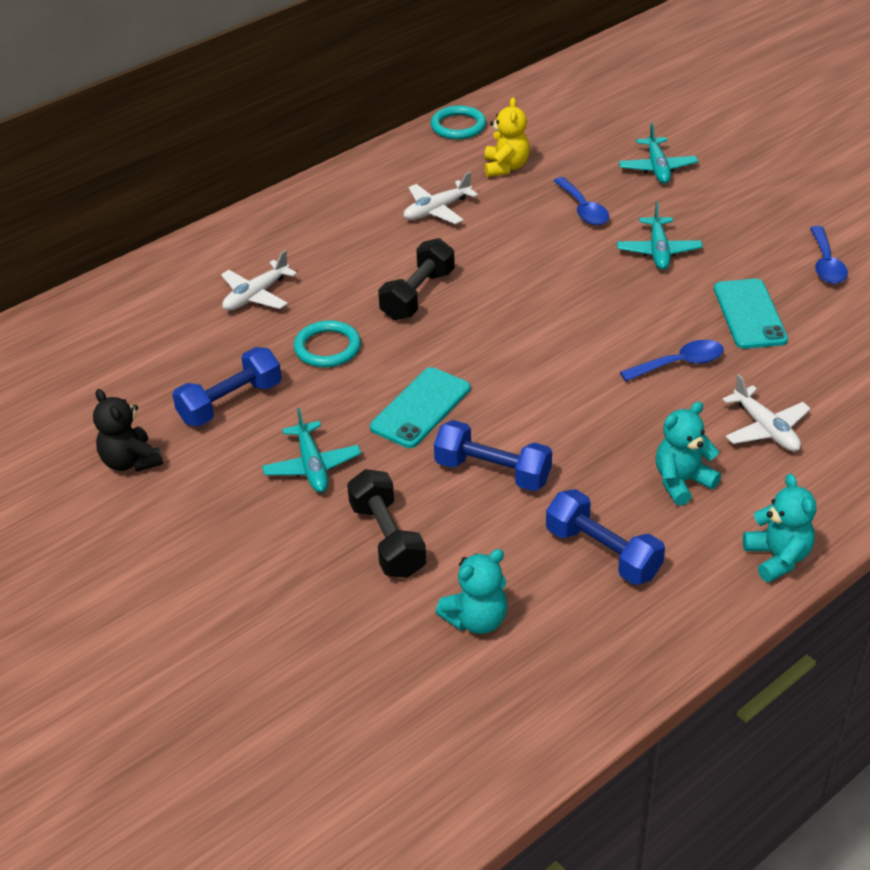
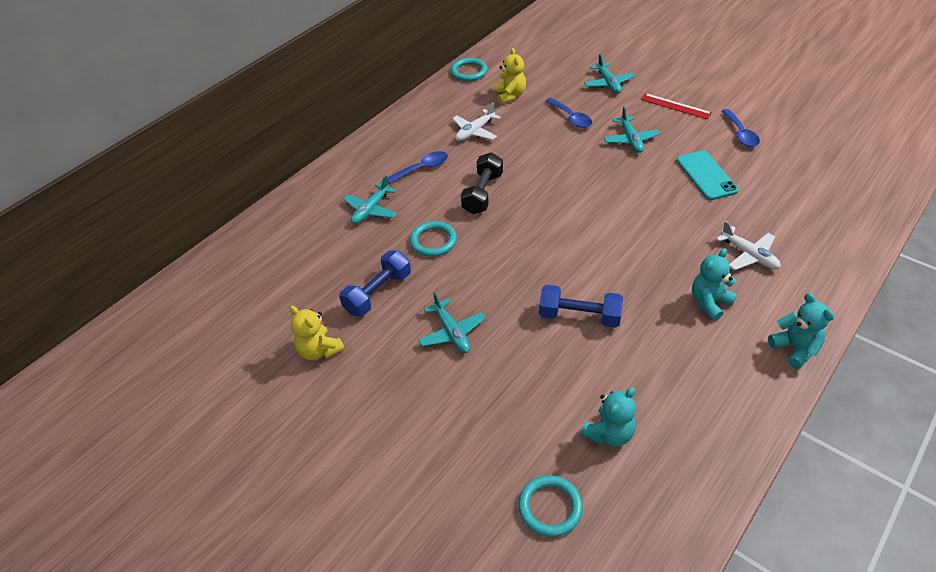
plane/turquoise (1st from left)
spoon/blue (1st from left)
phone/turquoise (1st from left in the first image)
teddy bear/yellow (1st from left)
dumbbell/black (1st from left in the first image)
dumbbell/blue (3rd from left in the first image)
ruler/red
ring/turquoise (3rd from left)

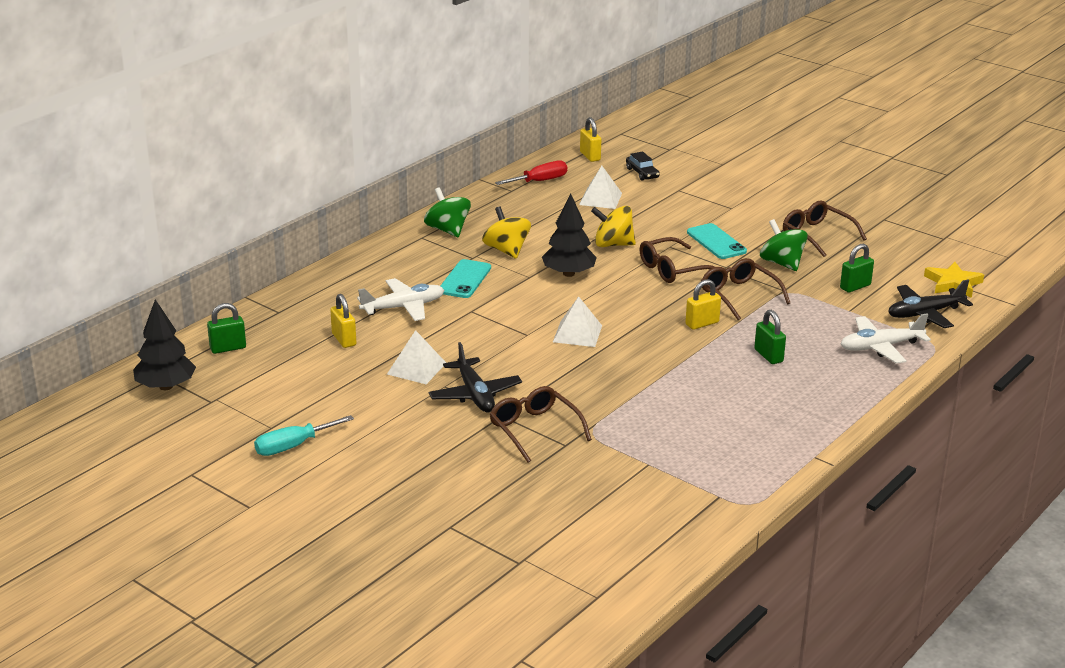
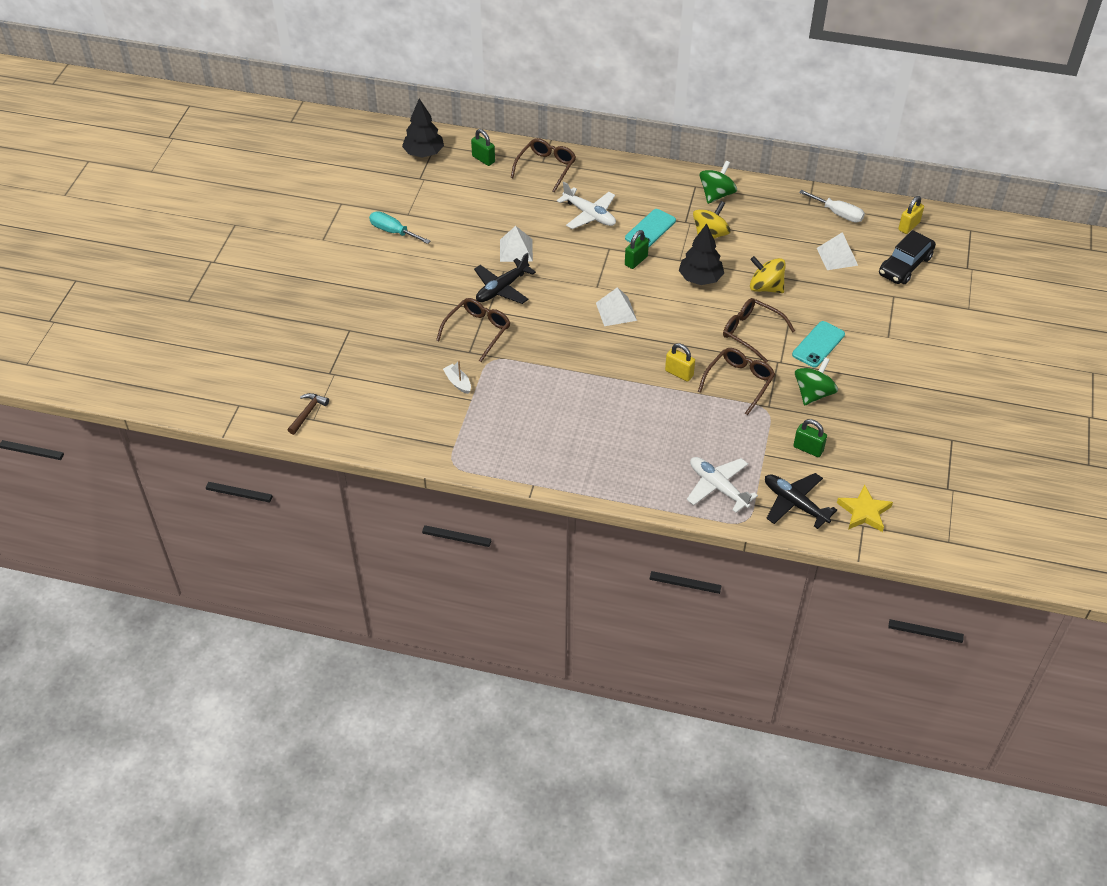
car/black
screwdriver/white
glasses/brown (2nd from left)
spinning top/yellow (2nd from left)
phone/turquoise (1st from left)
padlock/yellow (1st from left in the first image)
padlock/green (2nd from left)
boat/white
hammer/brown

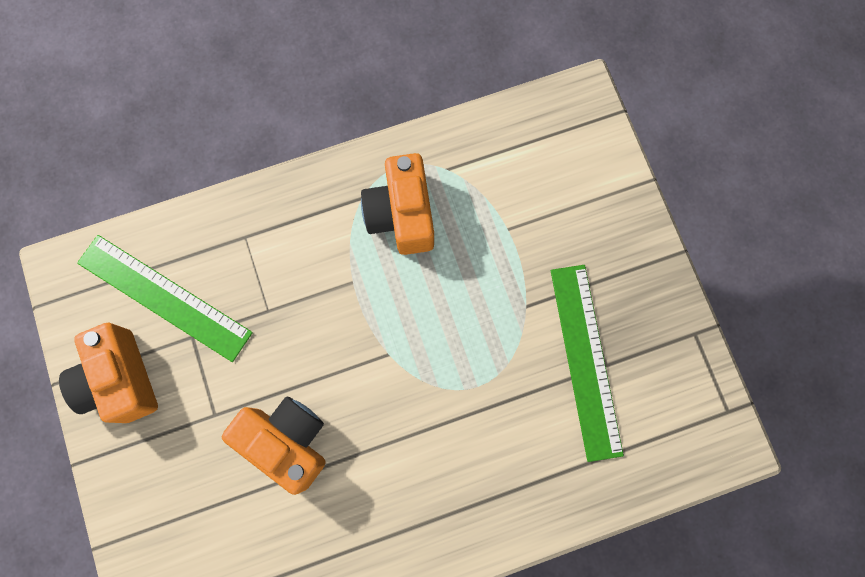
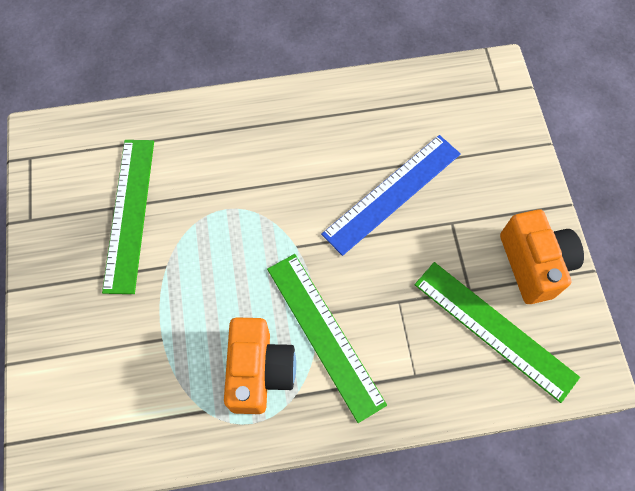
ruler/blue
ruler/green (2nd from left)

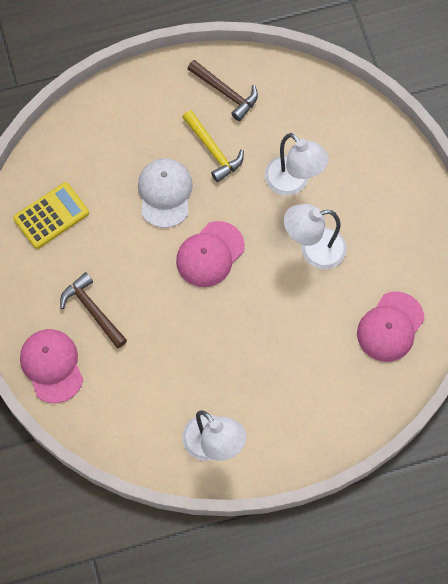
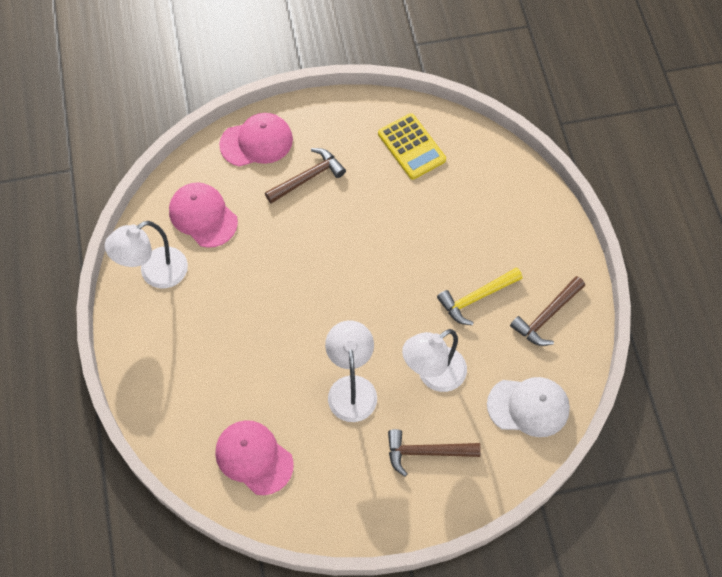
cap/white
cap/pink (1st from left)
hammer/brown (2nd from left)

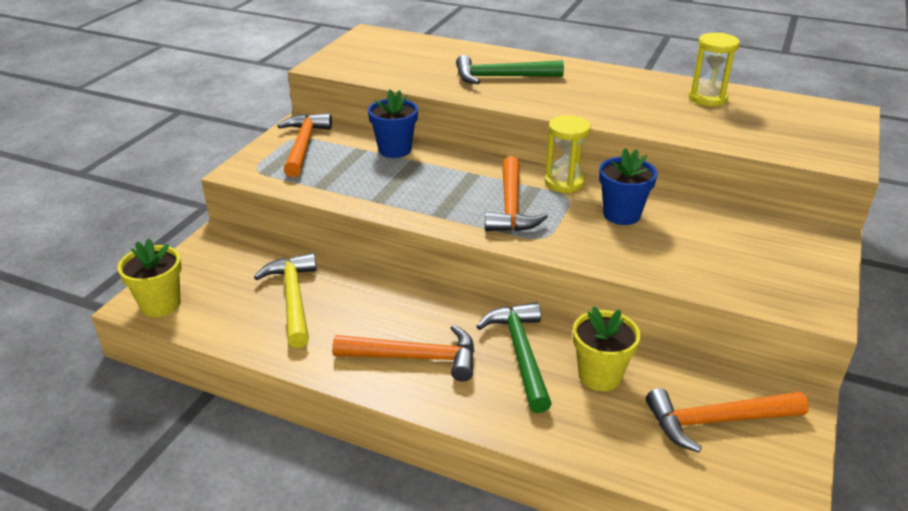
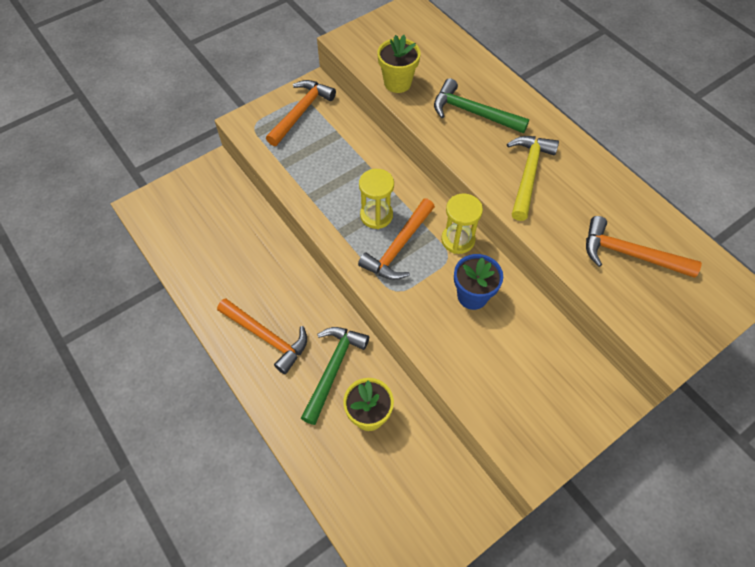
hourglass/yellow (1st from left)
flower pot/blue (1st from left in the first image)
flower pot/yellow (2nd from left)
hammer/yellow
hammer/orange (4th from left)

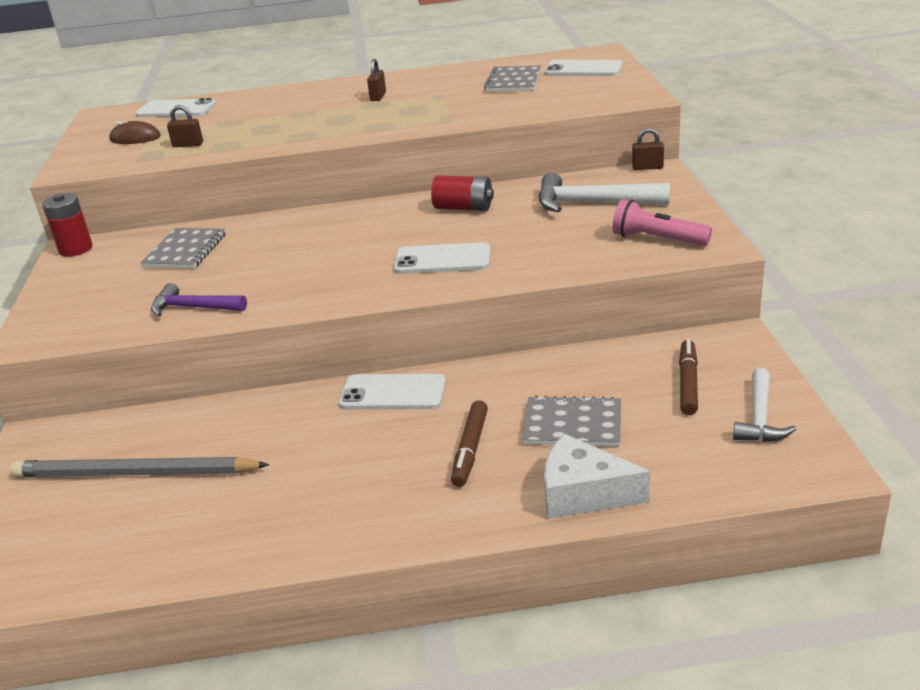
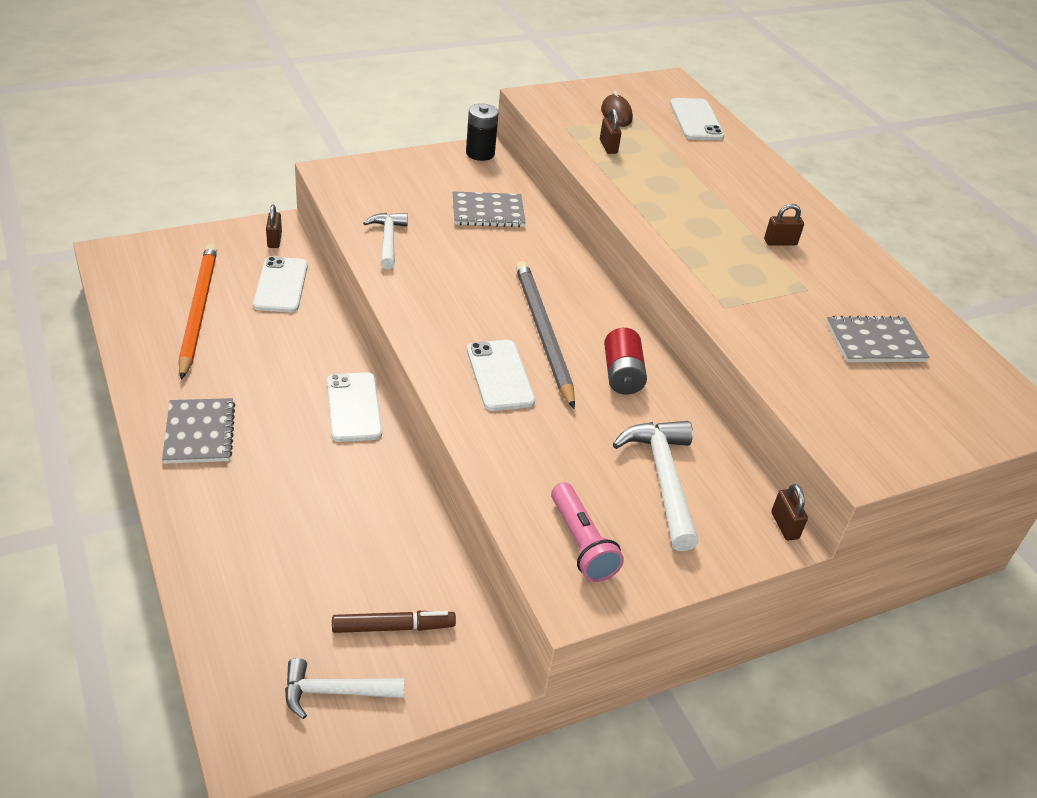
phone/white (1st from left)
battery/black
flashlight/pink
hammer/white (2nd from left)
notebook/grey (1st from left)
marker/brown (1st from left in the first image)
cheese/white
pencil/grey
padlock/brown (1st from left)
pencil/orange

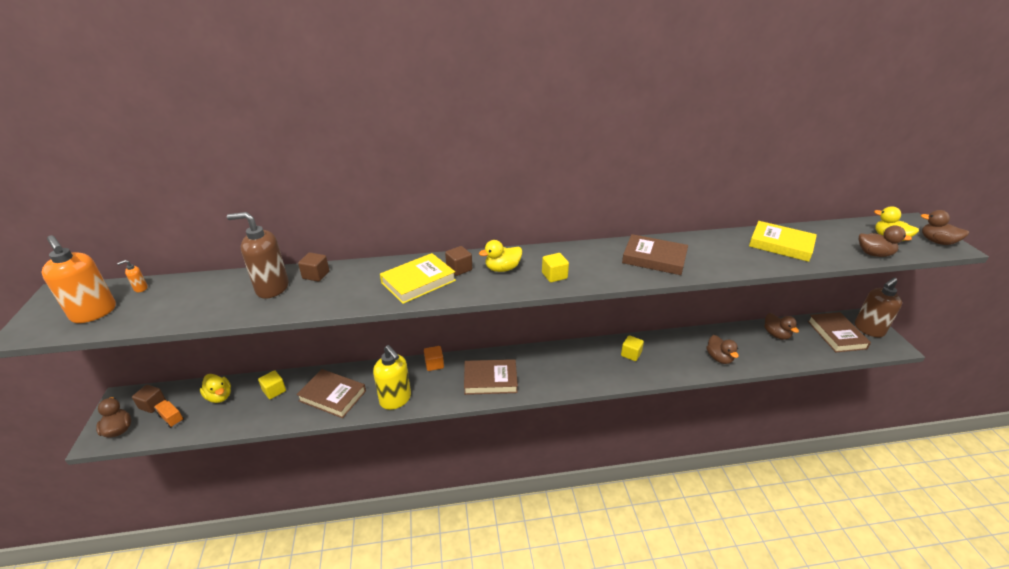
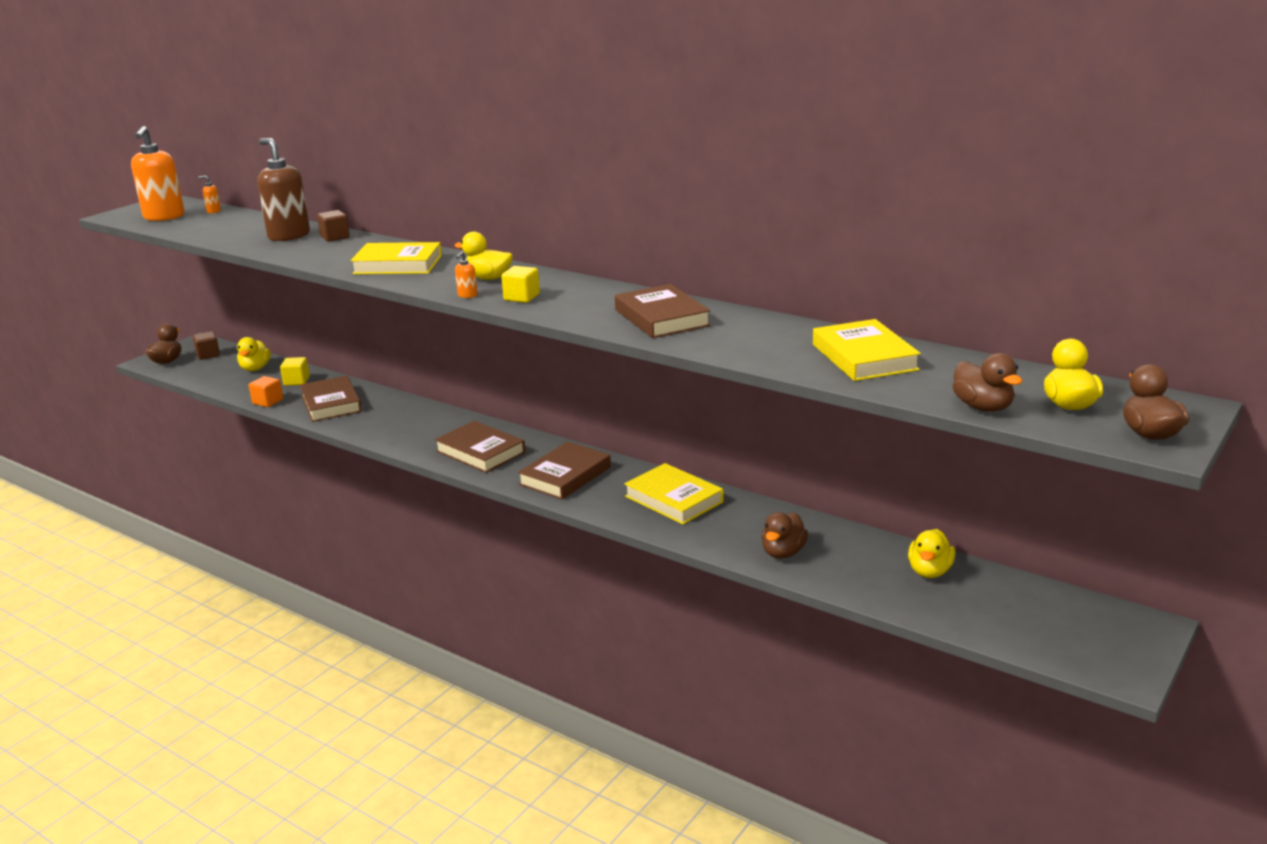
cube/brown (3rd from left in the first image)
soap dispenser/brown (2nd from left in the first image)
book/brown (3rd from left)
duck/yellow (3rd from left)
book/yellow (2nd from left)
soap dispenser/yellow
cube/orange
truck/orange
soap dispenser/orange (3rd from left)

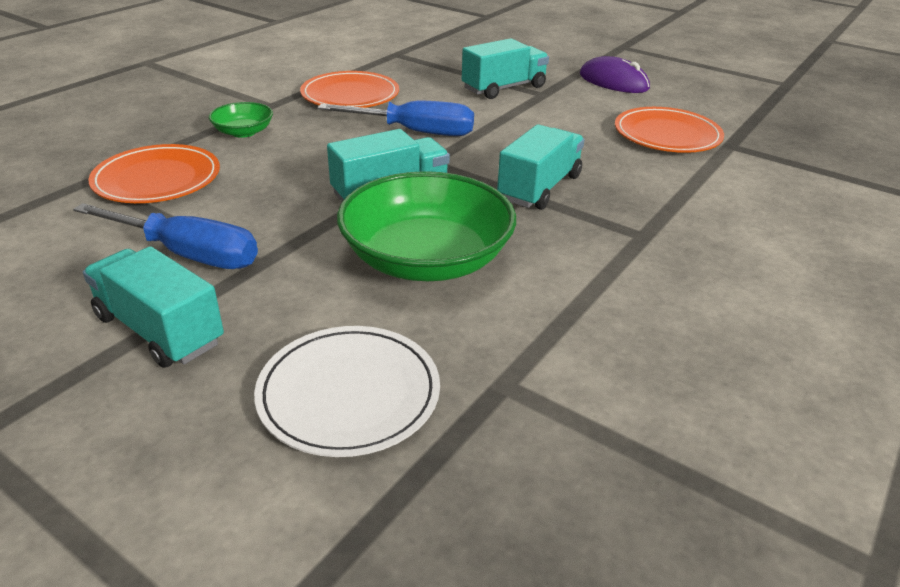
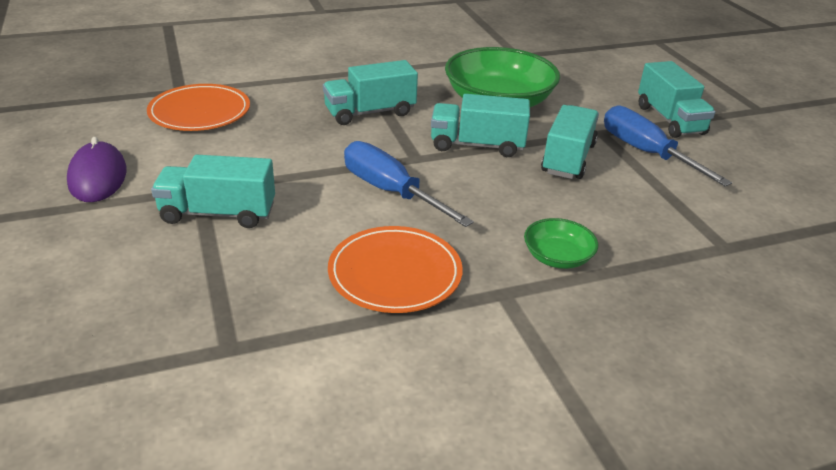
plate/orange (1st from left in the first image)
plate/white
truck/turquoise (4th from left)

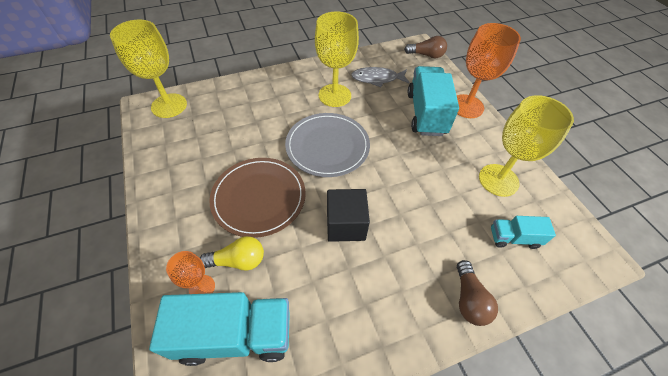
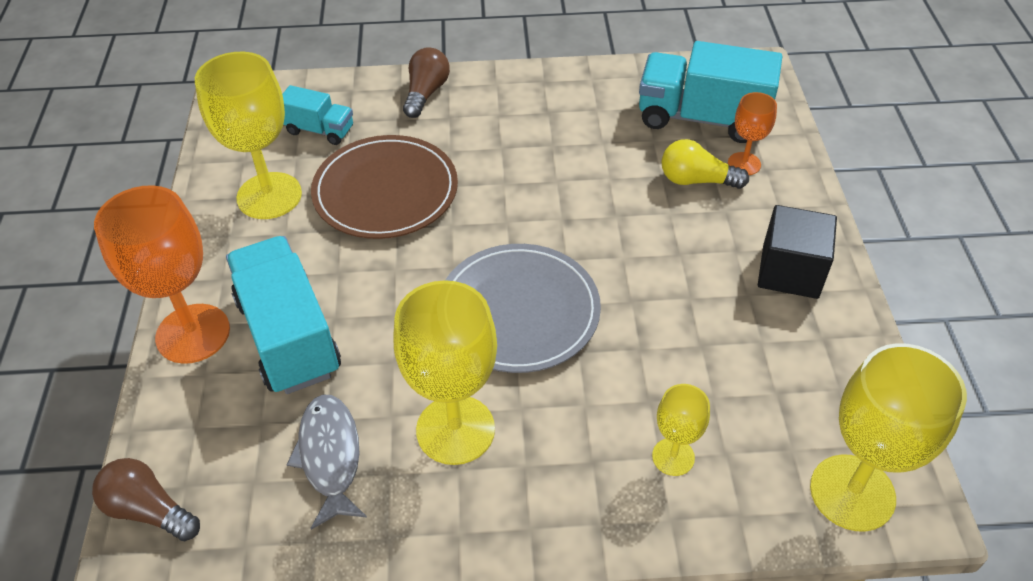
truck/turquoise (1st from left)
fish/grey
plate/brown
cube/black
goblet/yellow (3rd from left)

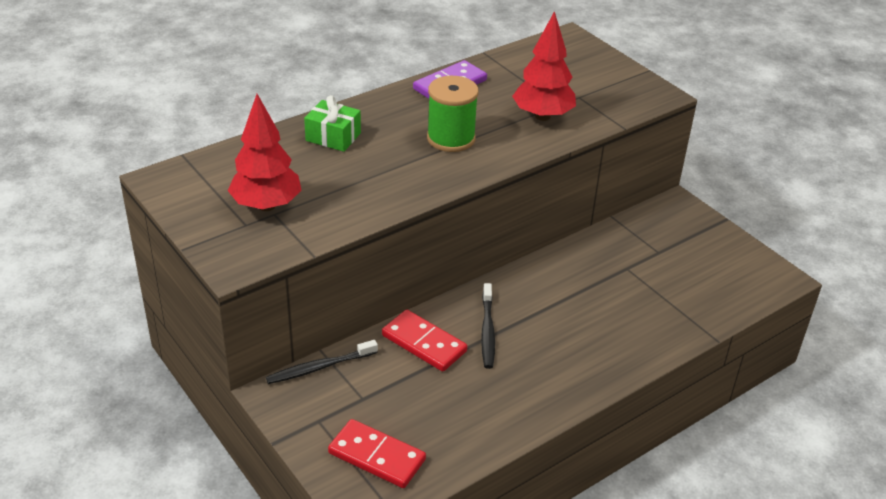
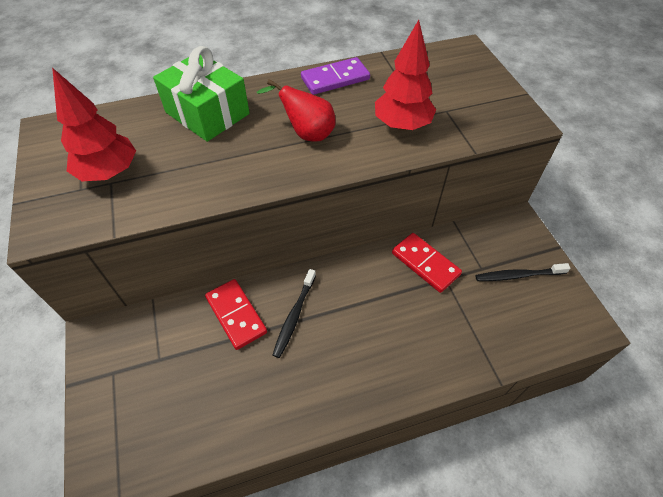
pear/red
gift/green
toothbrush/black (2nd from left)
domino/red (2nd from left)

